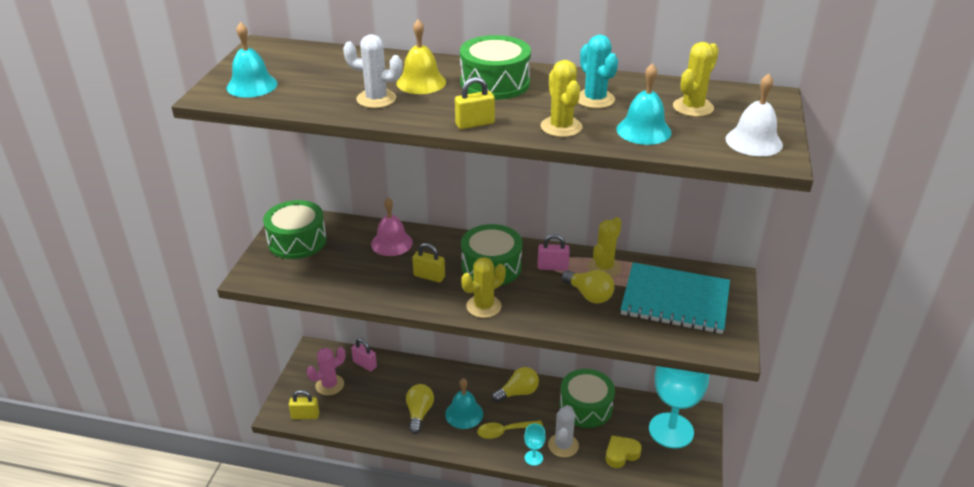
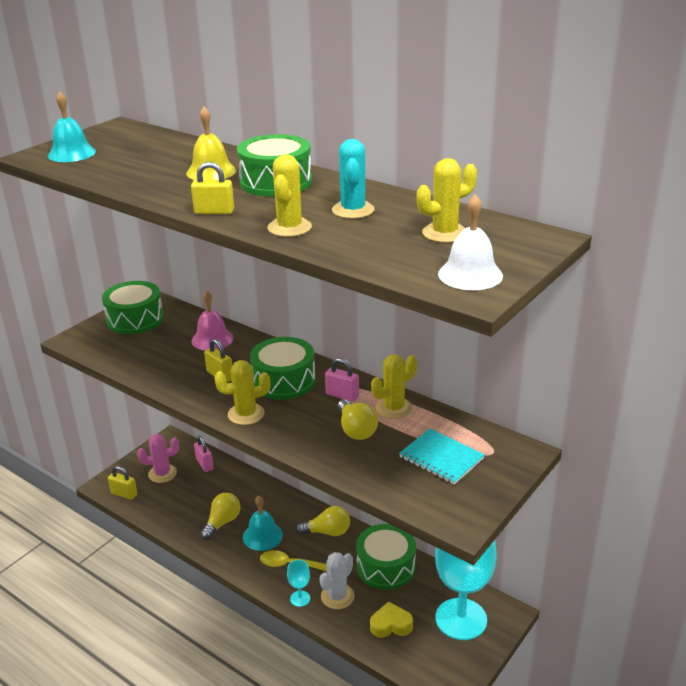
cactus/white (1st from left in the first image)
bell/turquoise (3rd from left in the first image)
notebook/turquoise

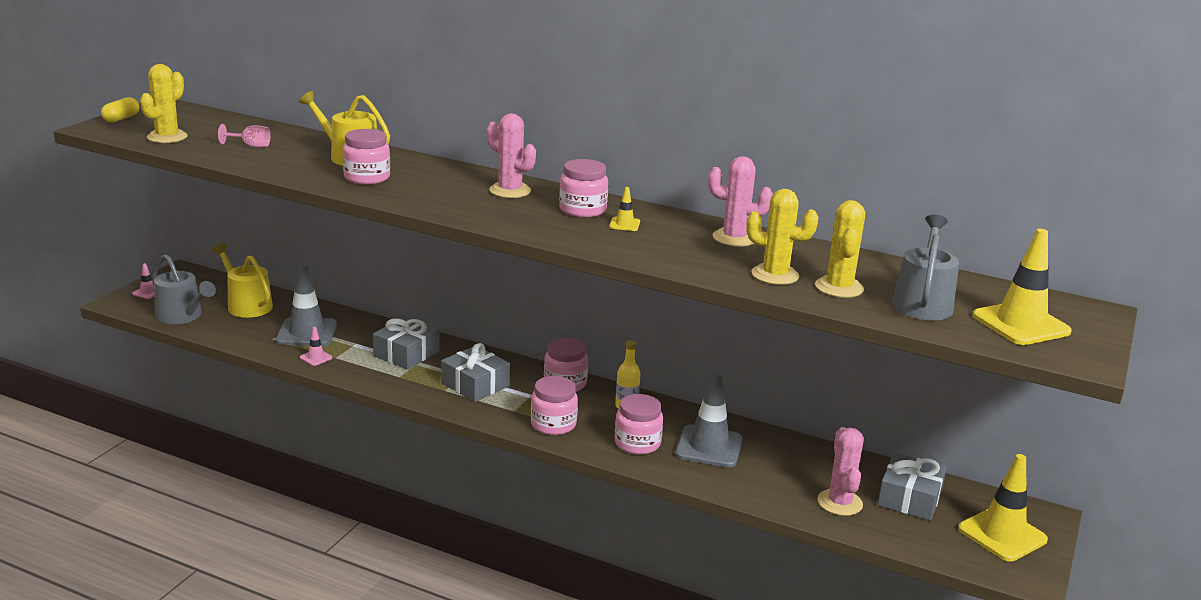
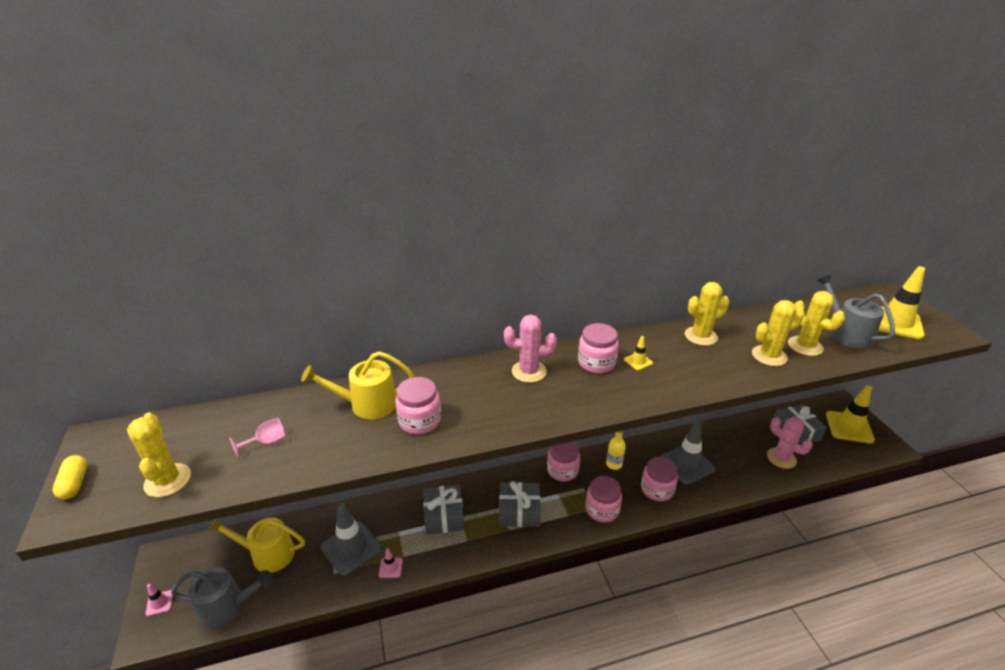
cactus/yellow (2nd from left)

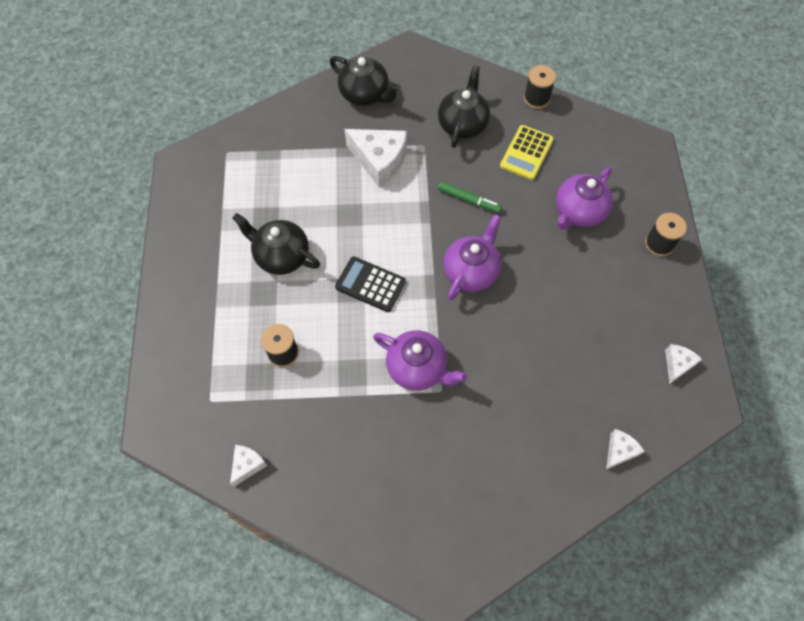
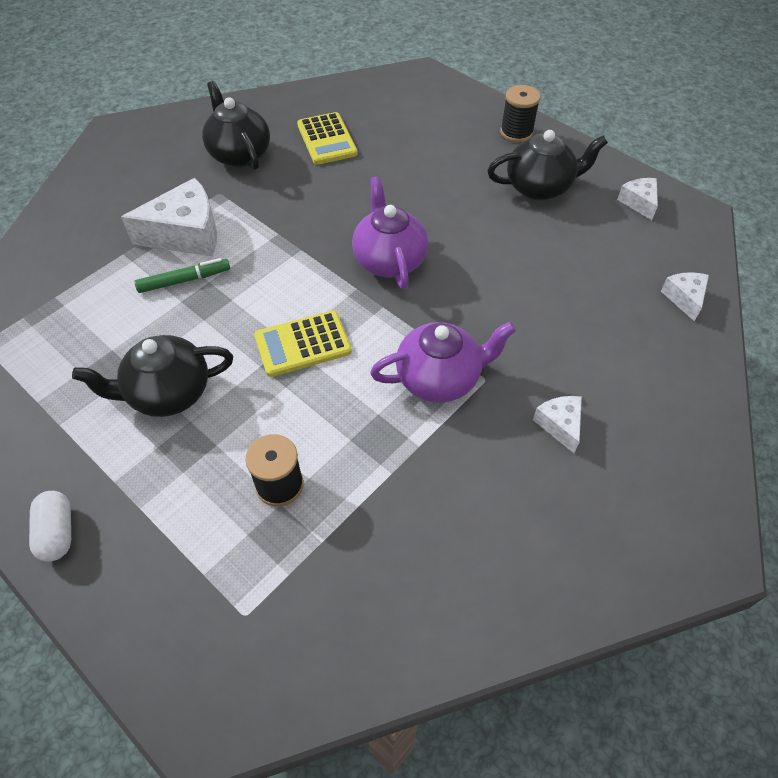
teapot/black (3rd from left)
spool/black (2nd from left in the first image)
teapot/purple (3rd from left in the first image)
marker/green
calculator/yellow (1st from left)
cheese/white (2nd from left)
capsule/white

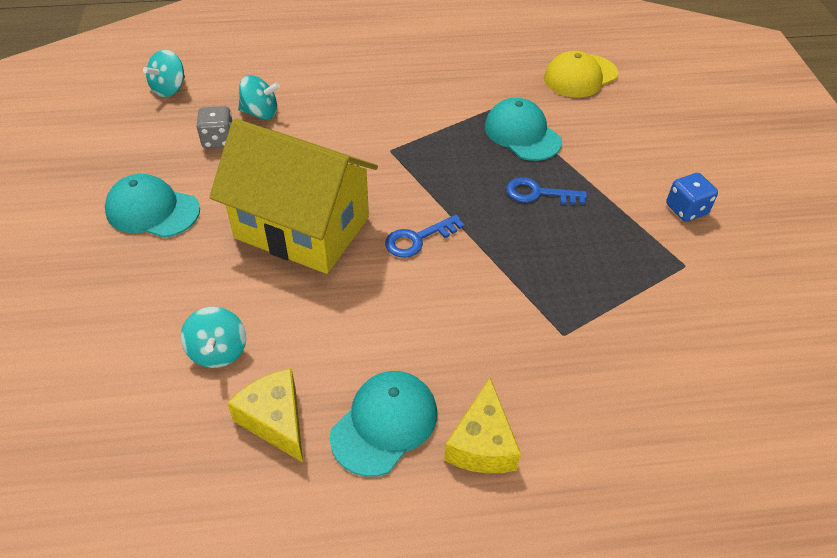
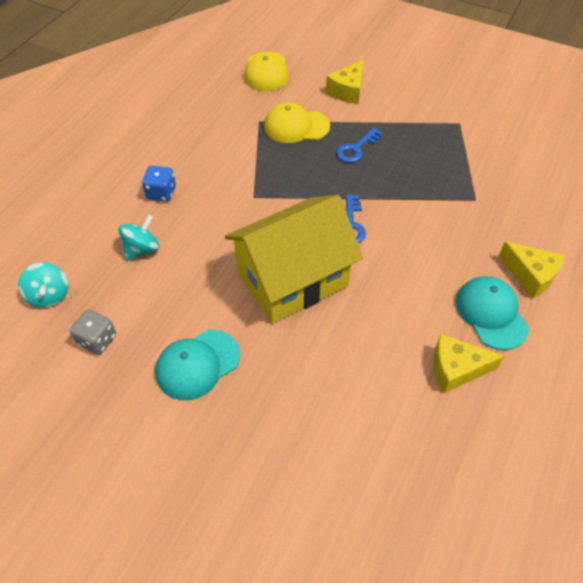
cap/yellow (2nd from left)
dice/grey
dice/blue
spinning top/turquoise (2nd from left in the first image)
cheese/yellow (1st from left)

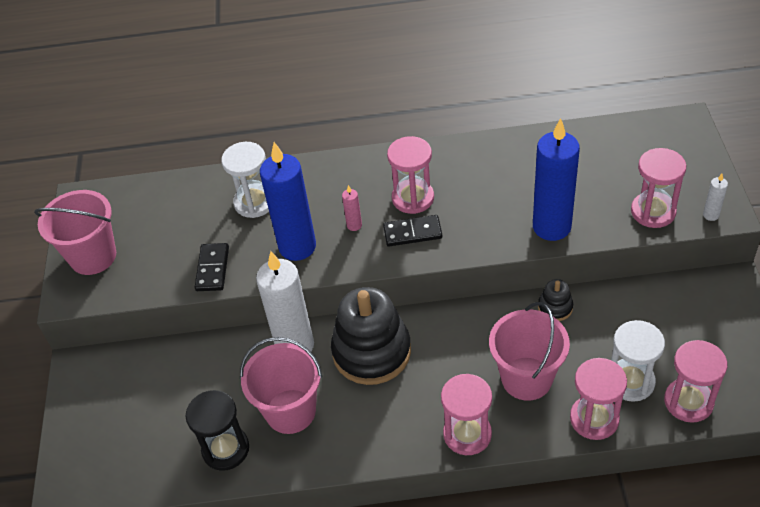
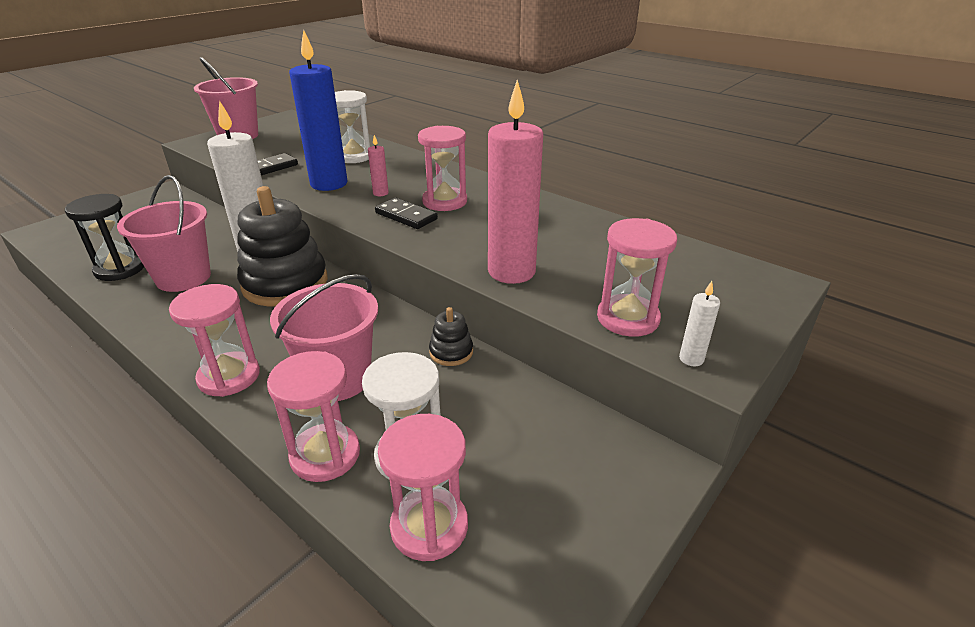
candle/pink (2nd from left)

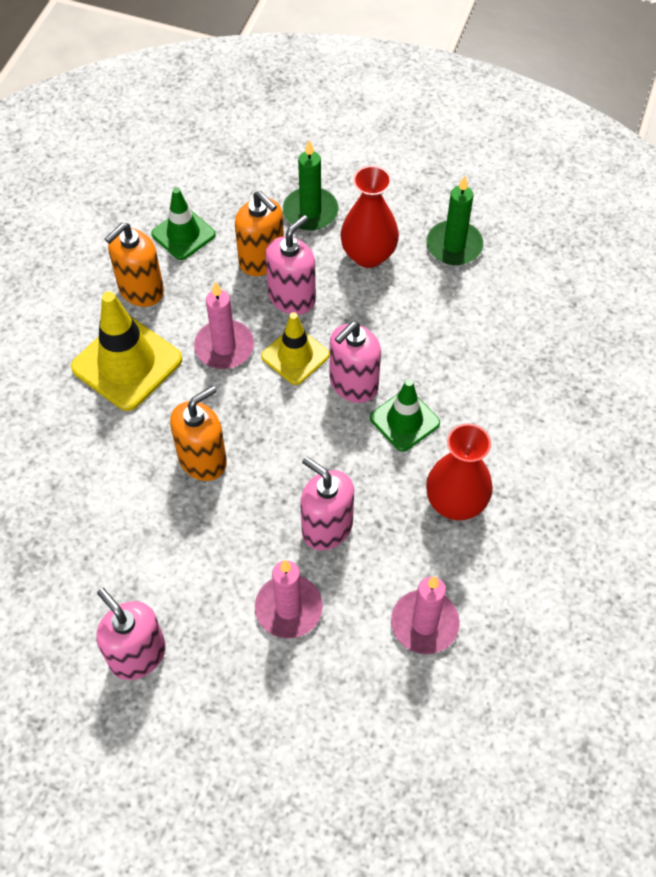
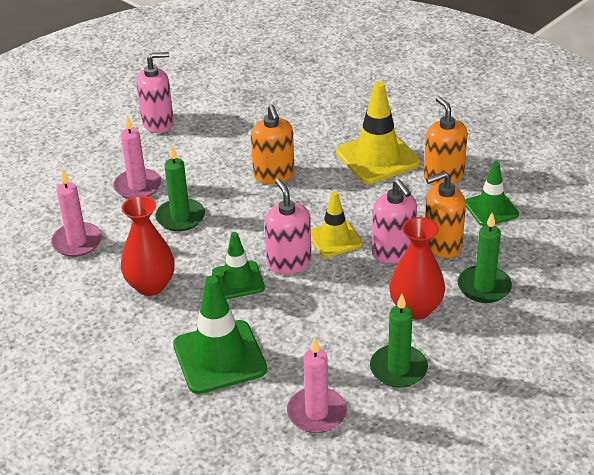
candle/pink (3rd from left)
candle/green (1st from left)
traffic cone/green (1st from left)

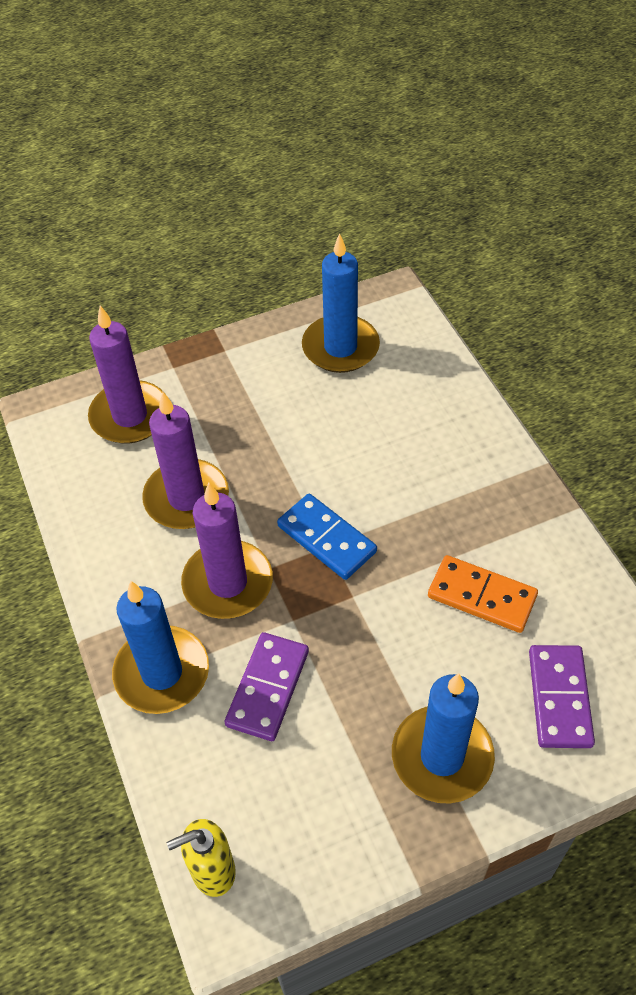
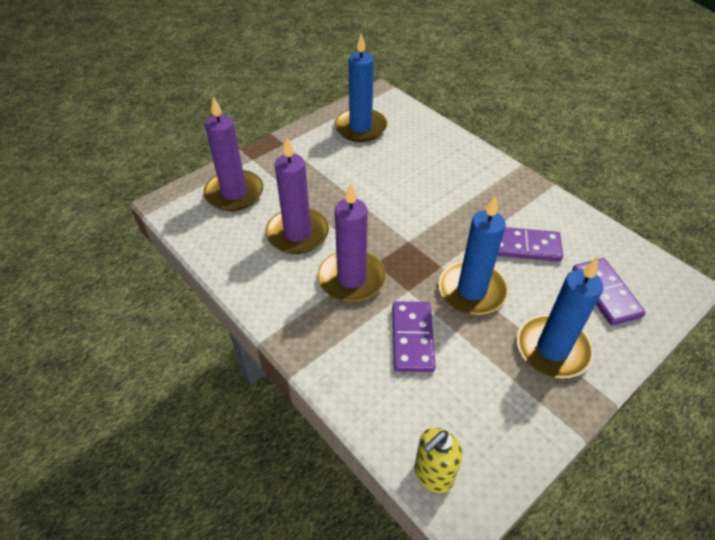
domino/blue
domino/purple (2nd from left)
candle/blue (2nd from left)

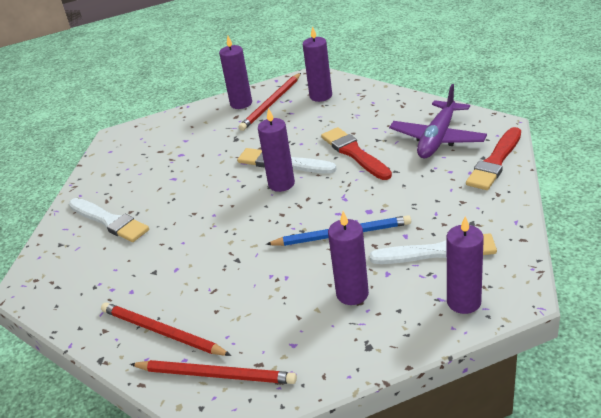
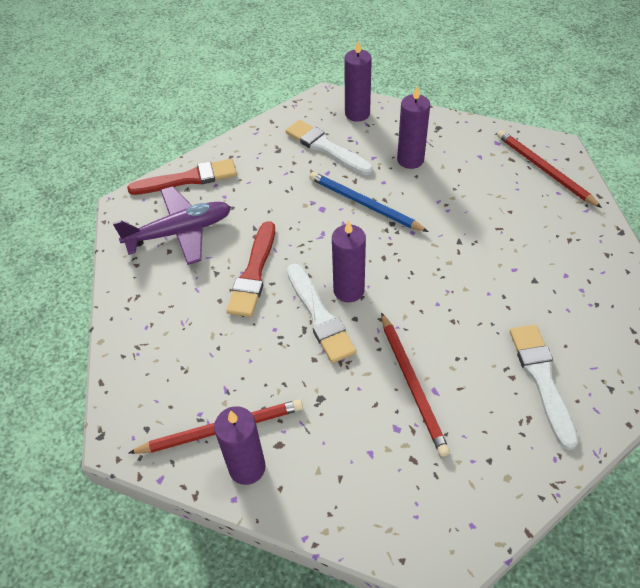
candle/purple (3rd from left in the first image)
pencil/red (2nd from left)

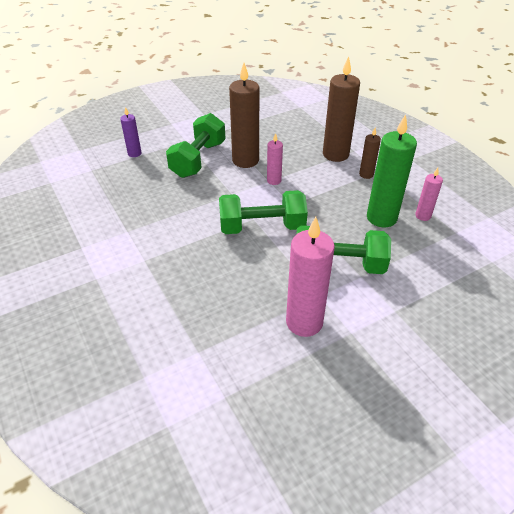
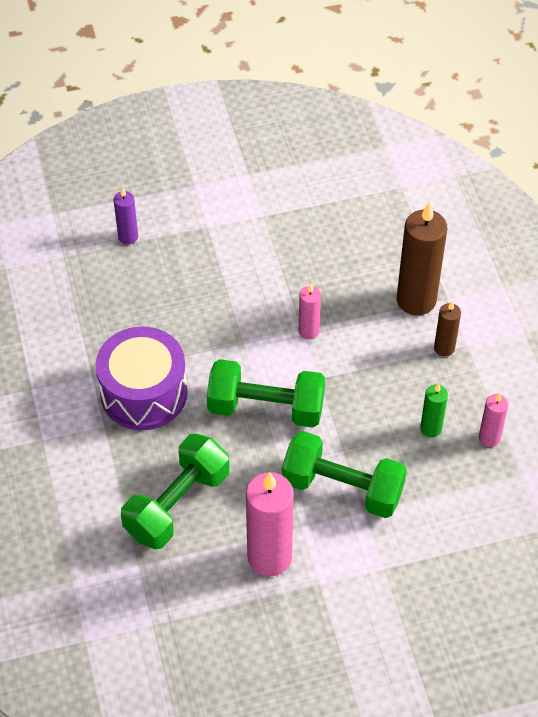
candle/brown (1st from left in the first image)
dumbbell/green (1st from left)
candle/green
drum/purple

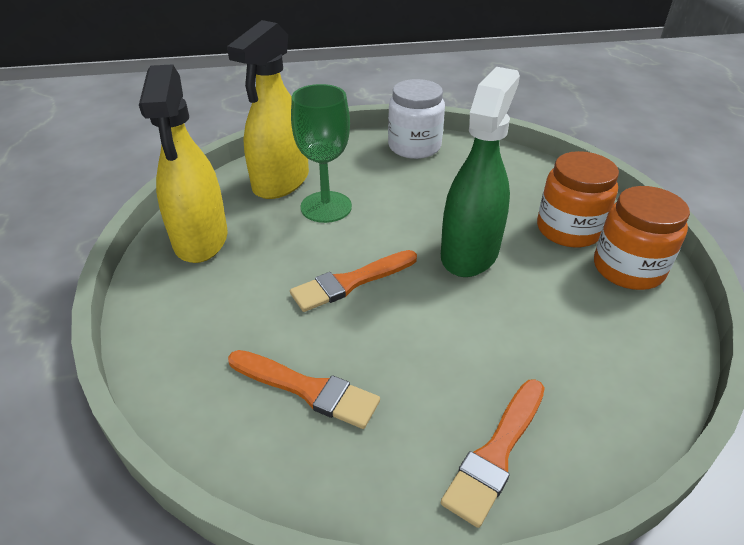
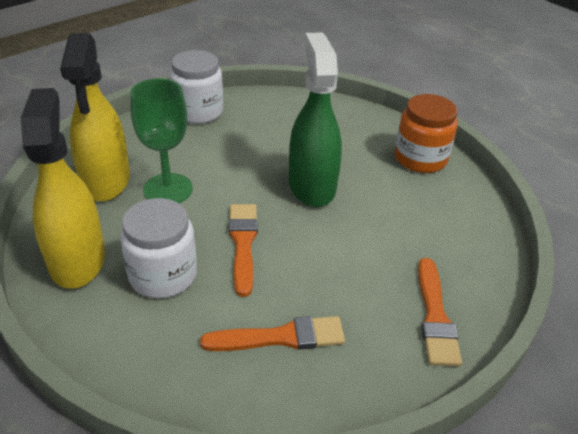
spray bottle/yellow (1st from left)
jar/orange (1st from left in the first image)
brush/orange (1st from left)
jar/white (1st from left)

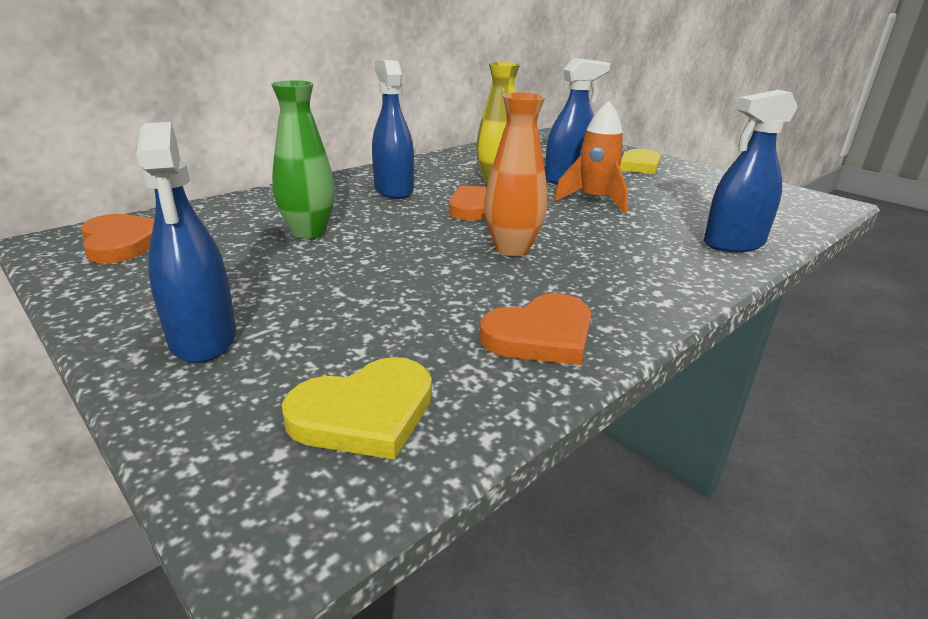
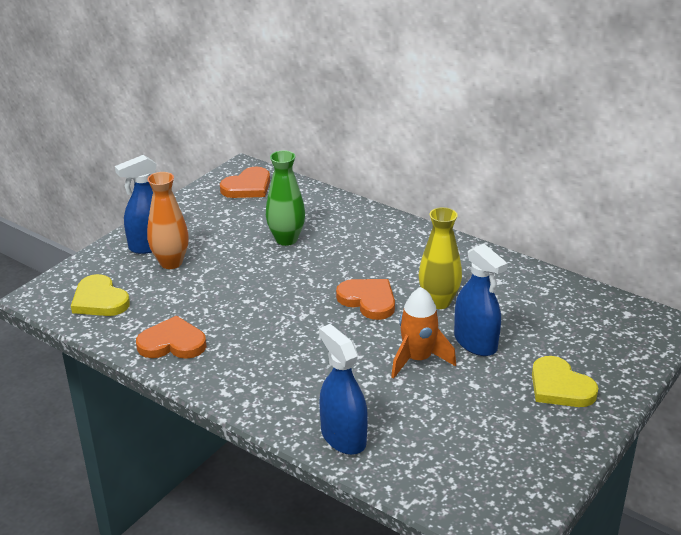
spray bottle/blue (2nd from left in the first image)
vase/orange
heart/orange (1st from left)

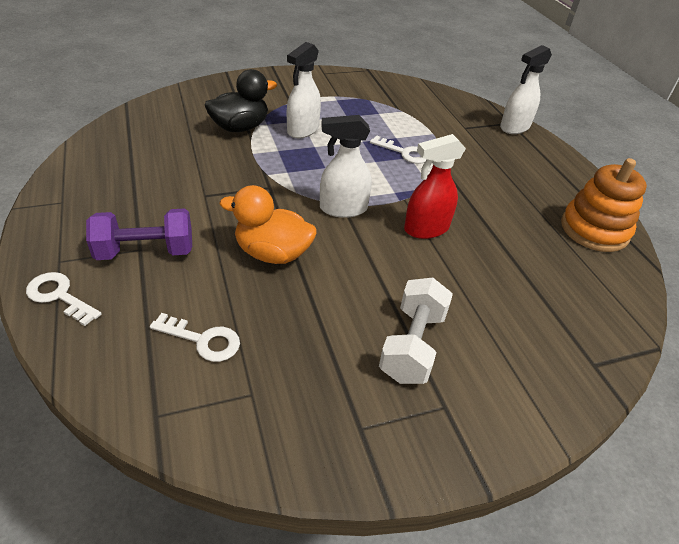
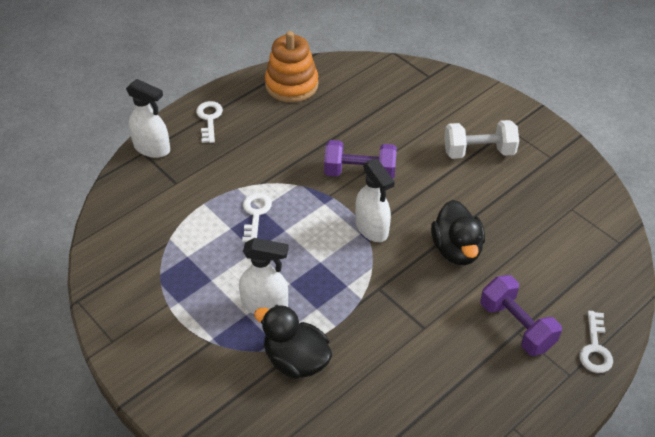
dumbbell/purple (1st from left)
duck/black (2nd from left)
key/white (1st from left)

